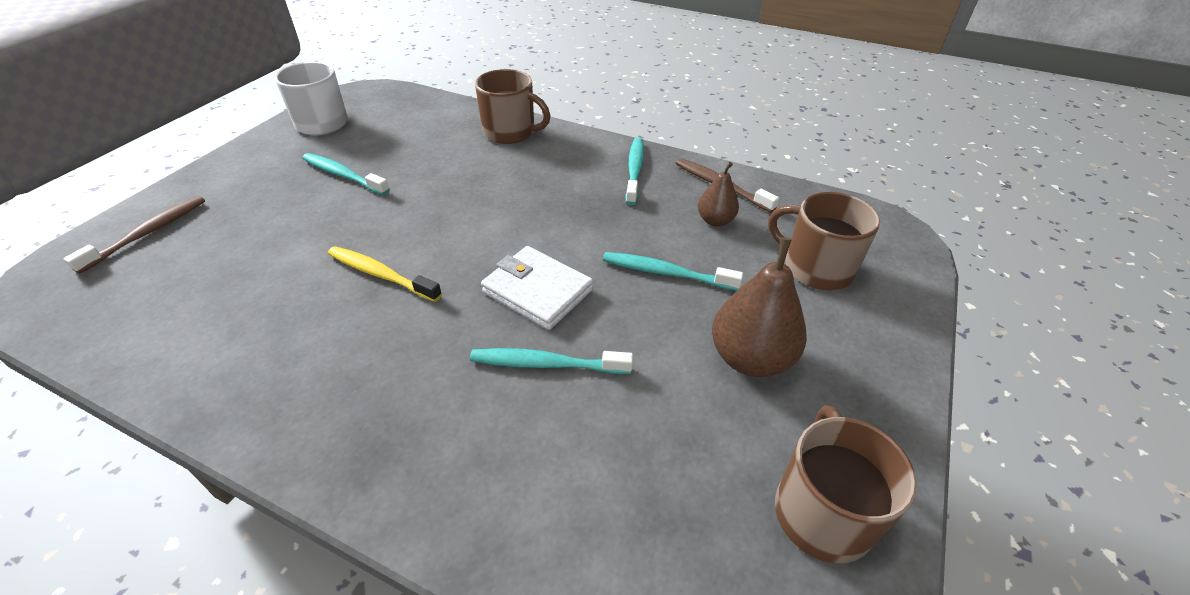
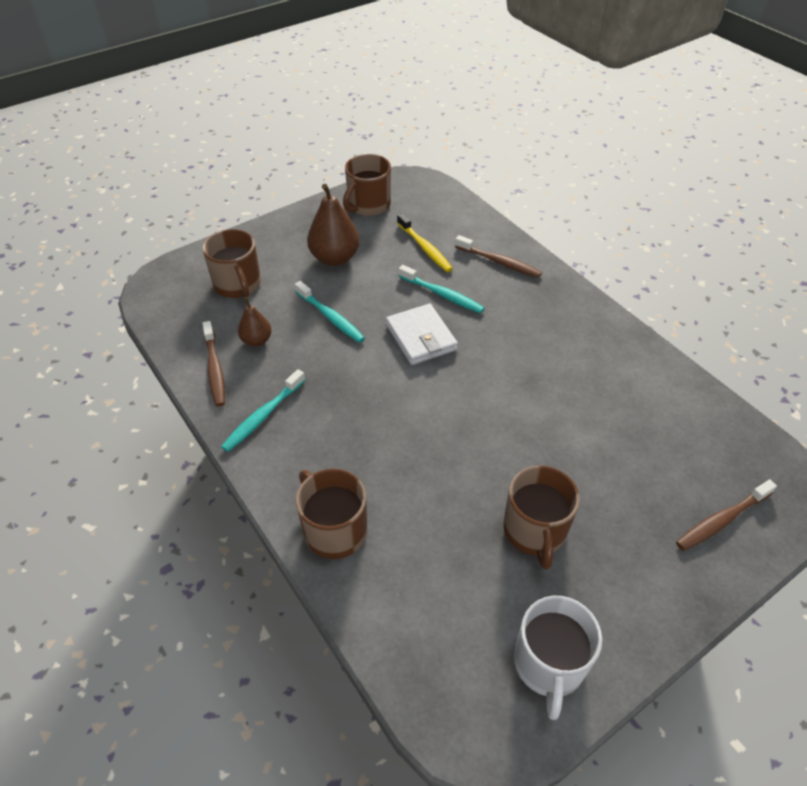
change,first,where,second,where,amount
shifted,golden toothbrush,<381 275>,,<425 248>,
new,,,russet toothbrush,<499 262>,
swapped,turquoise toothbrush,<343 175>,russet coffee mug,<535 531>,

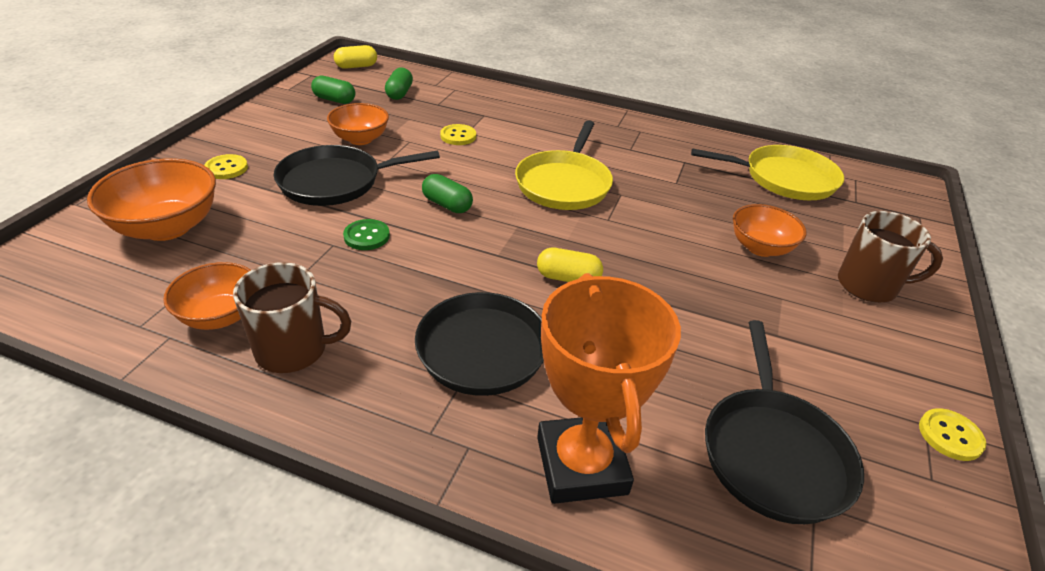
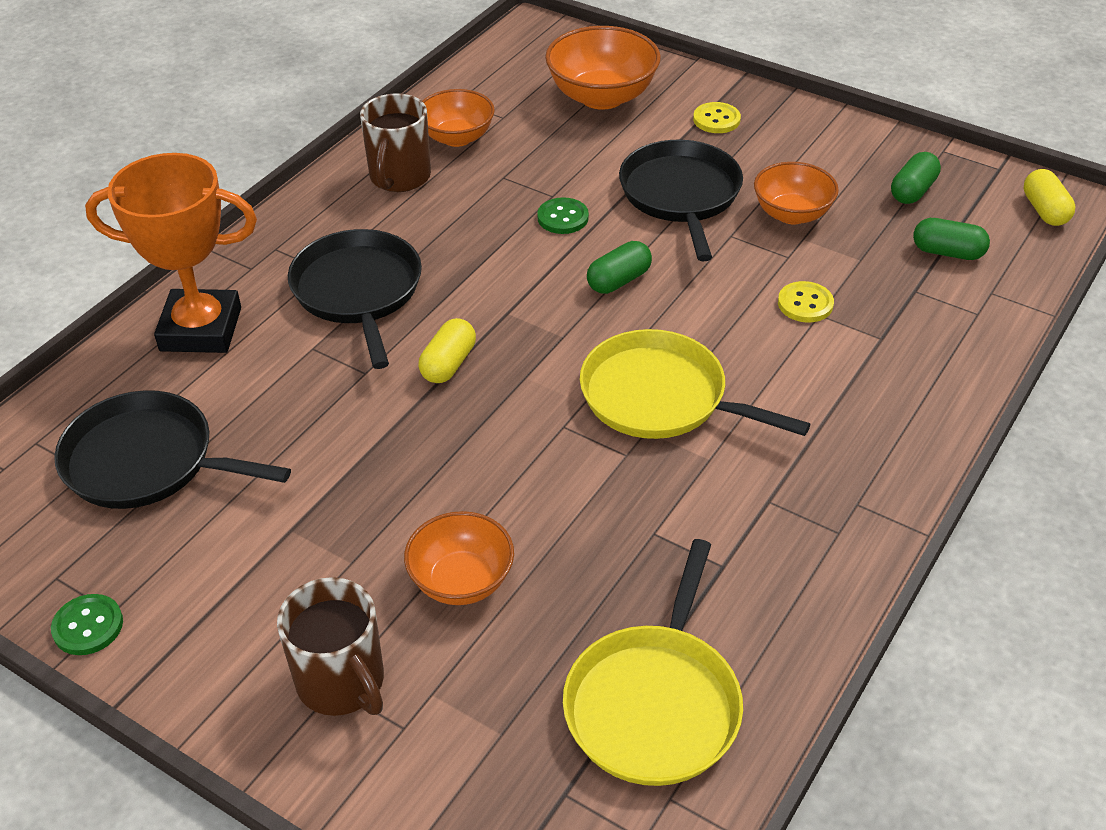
change,first,where,second,where,amount
repainted,golden sewing button,<950 436>,green sewing button,<88 626>,
rotated,russet coffee mug,<869 286>,,<342 683>,60 degrees counterclockwise

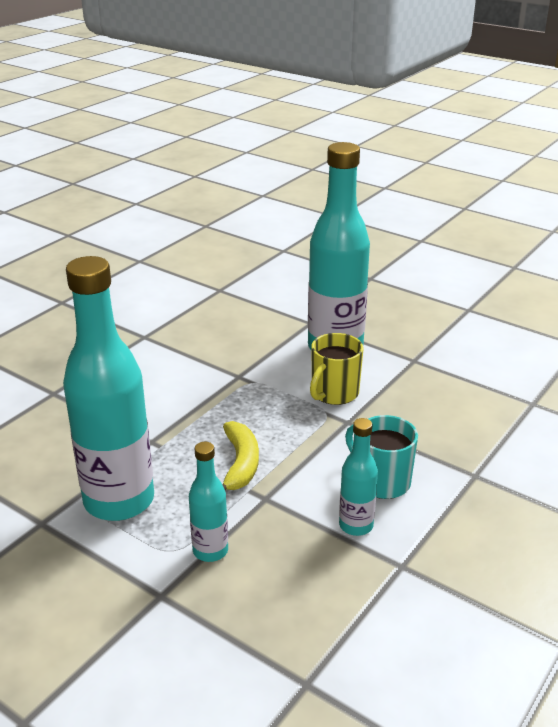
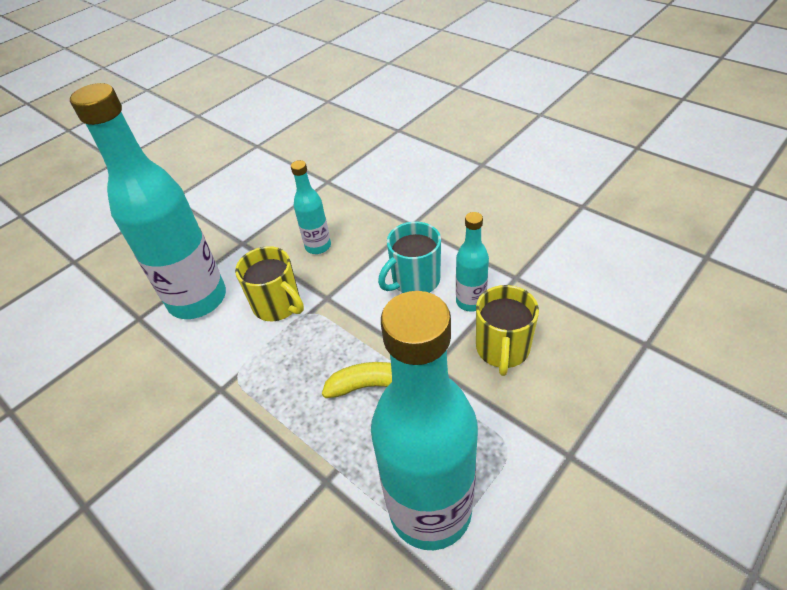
change,first,where,second,where,amount
shifted,turquoise bottle,<210 551>,,<318 246>,
new,,,golden coffee mug,<502 349>,

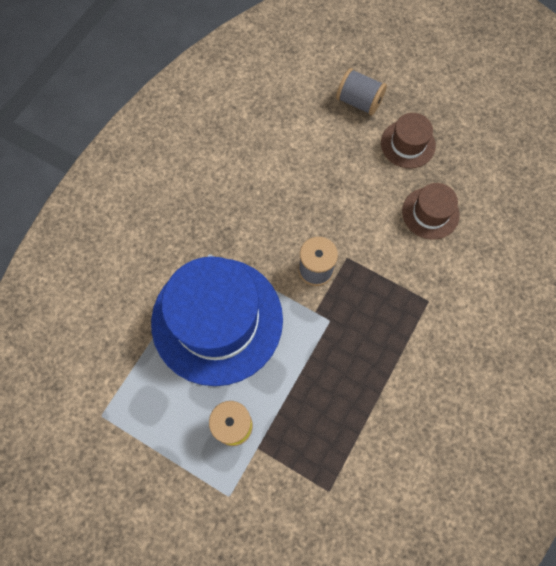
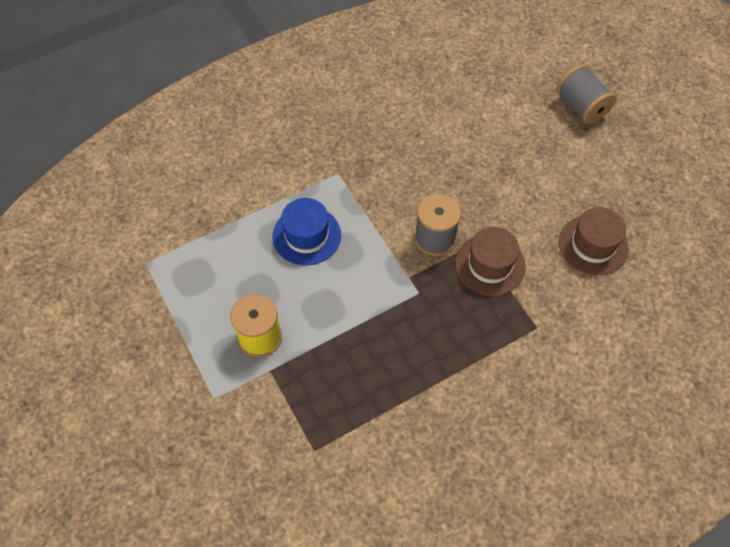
change,first,where,second,where,amount
scaled,royal blue top hat,<217 320>,,<306 235>,x0.46
shifted,russet top hat,<408 144>,,<490 265>,

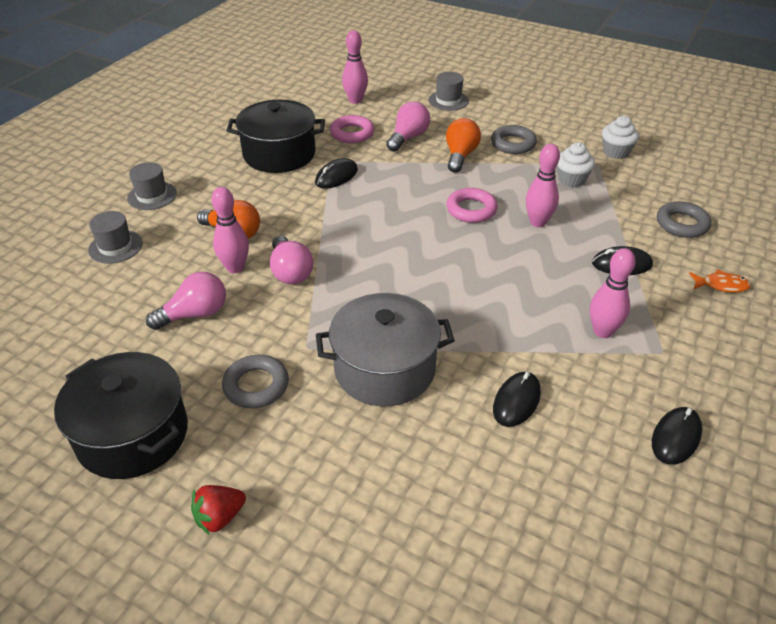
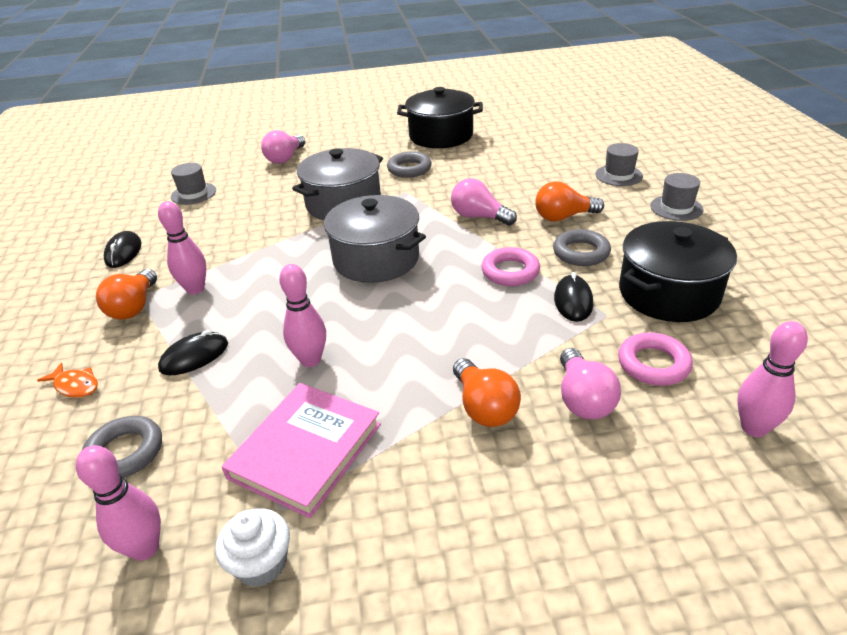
change,first,where,second,where,amount
rotated,orange fish,<721 285>,,<75 386>,120 degrees counterclockwise
shifted,rose-pink skittle,<235 268>,,<145 548>,
new,,,orange light bulb,<134 307>,
shifted,grey top hat,<448 100>,,<193 194>,
swapped,pure white cupcake,<571 179>,rose-pink hardback,<305 450>,
shifted,rose-pink light bulb,<195 314>,,<285 158>,
new,,,grey stockpot,<376 259>,
shifted,rose-pink hoop,<471 209>,,<510 271>,
shifted,grey hoop,<513 144>,,<581 252>,
gone,crimson toy strawberry,<220 517>,,,
gone,black PC mouse,<516 401>,,,

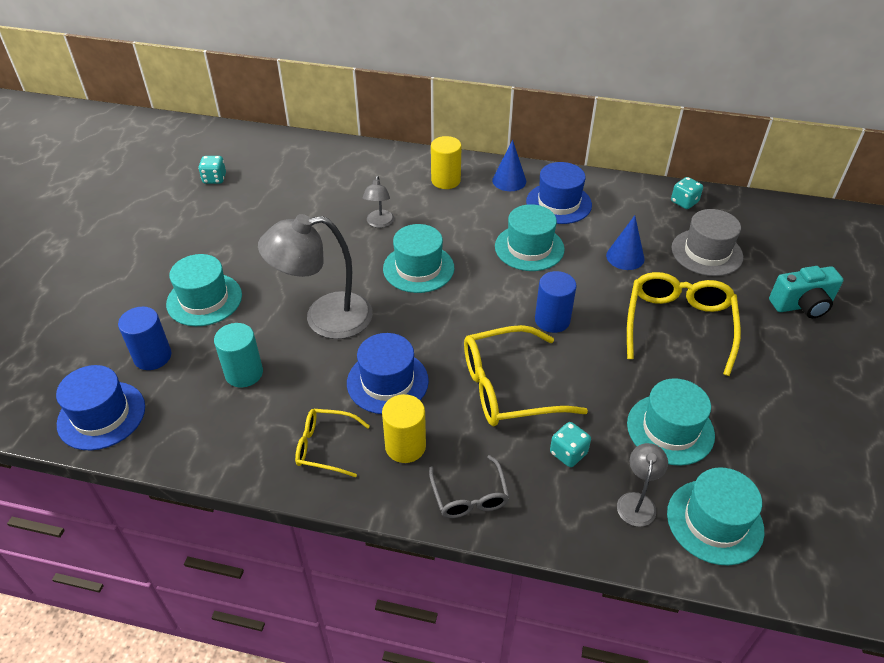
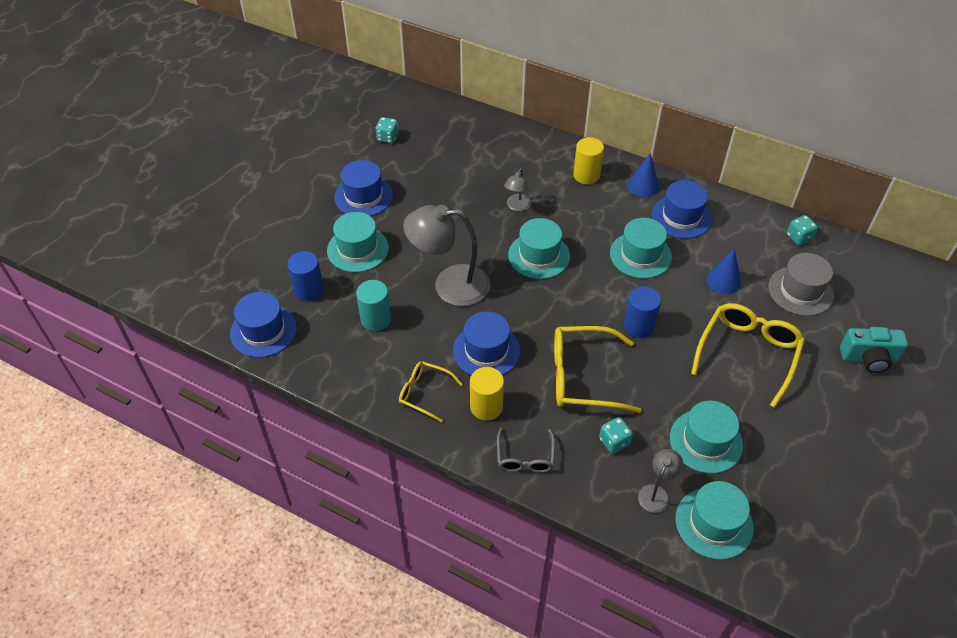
change,first,where,second,where,amount
new,,,royal blue top hat,<363 196>,

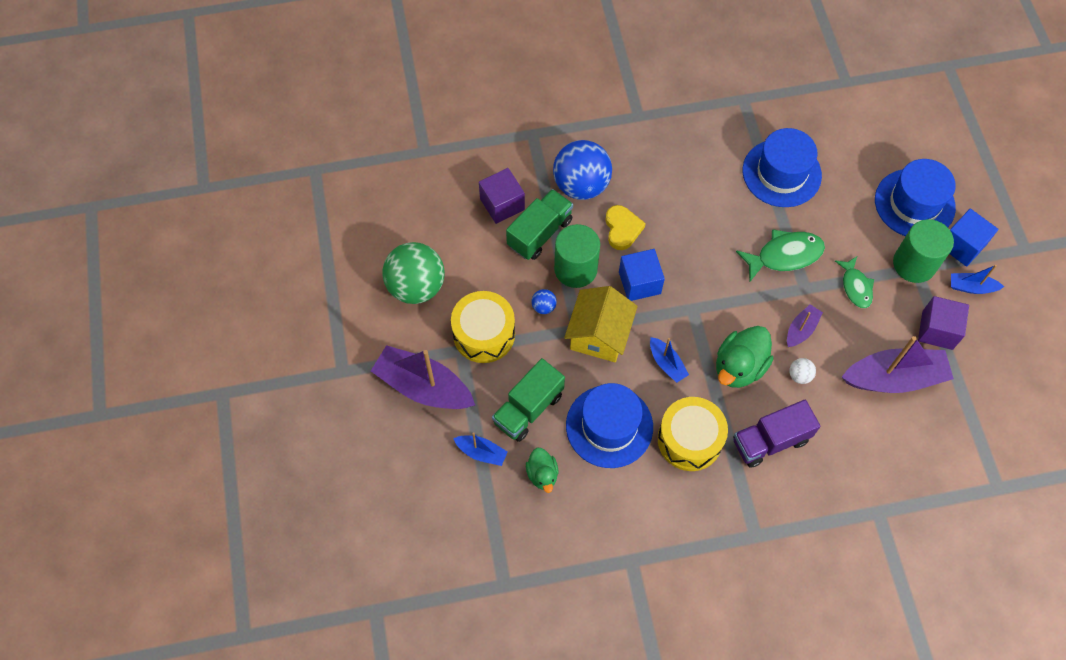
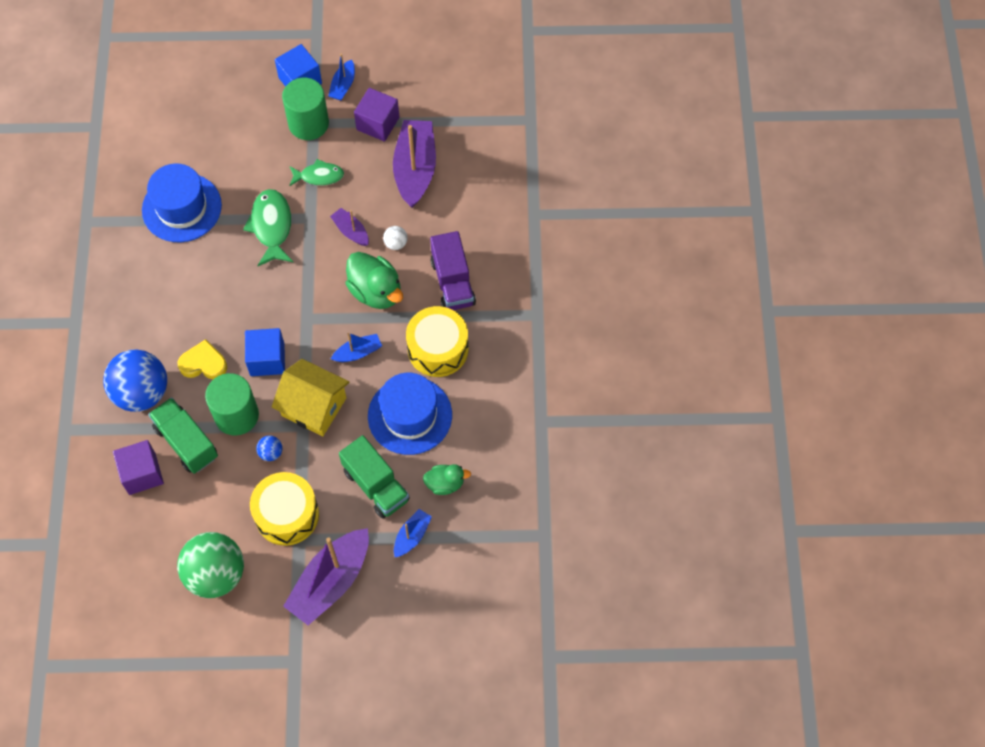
change,first,where,second,where,amount
gone,royal blue top hat,<914 203>,,,

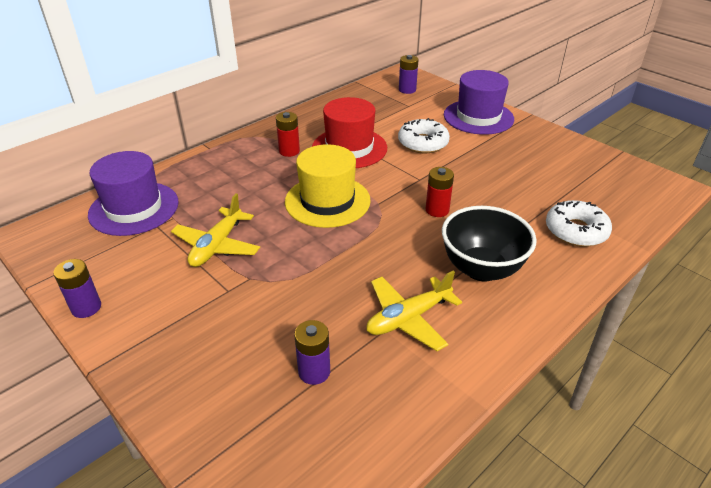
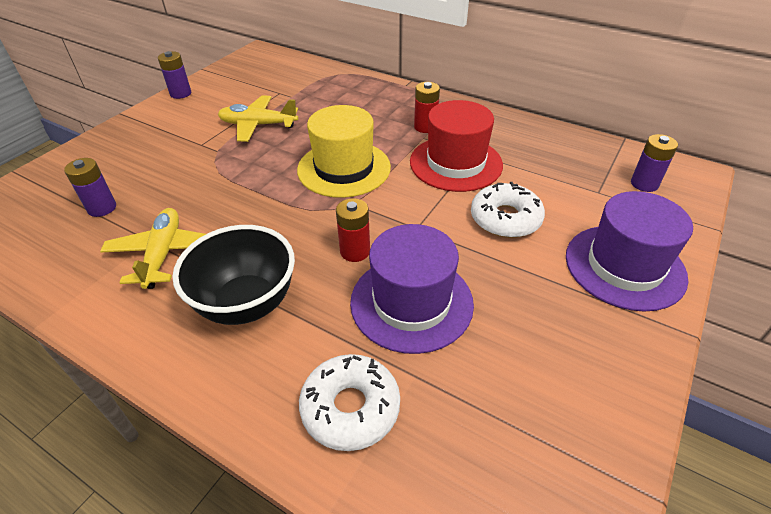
change,first,where,second,where,amount
rotated,golden plane,<408 318>,,<163 254>,45 degrees clockwise
shifted,royal purple top hat,<134 208>,,<411 302>,

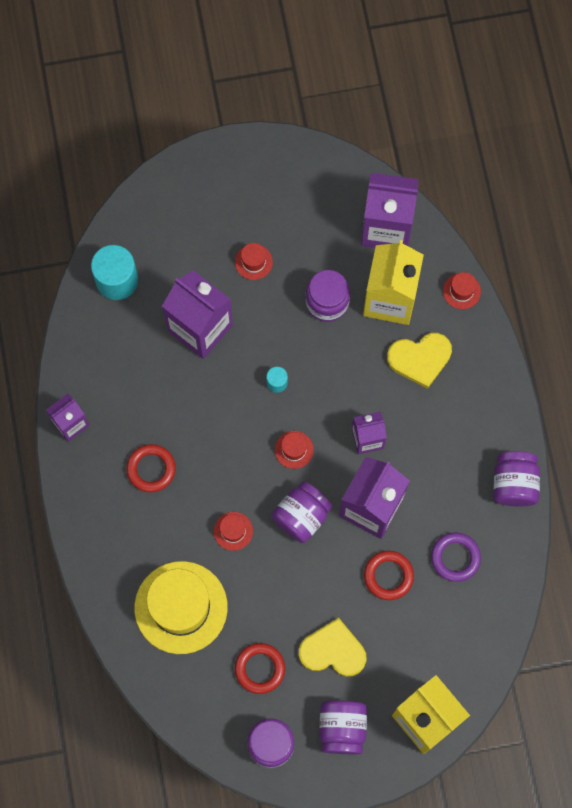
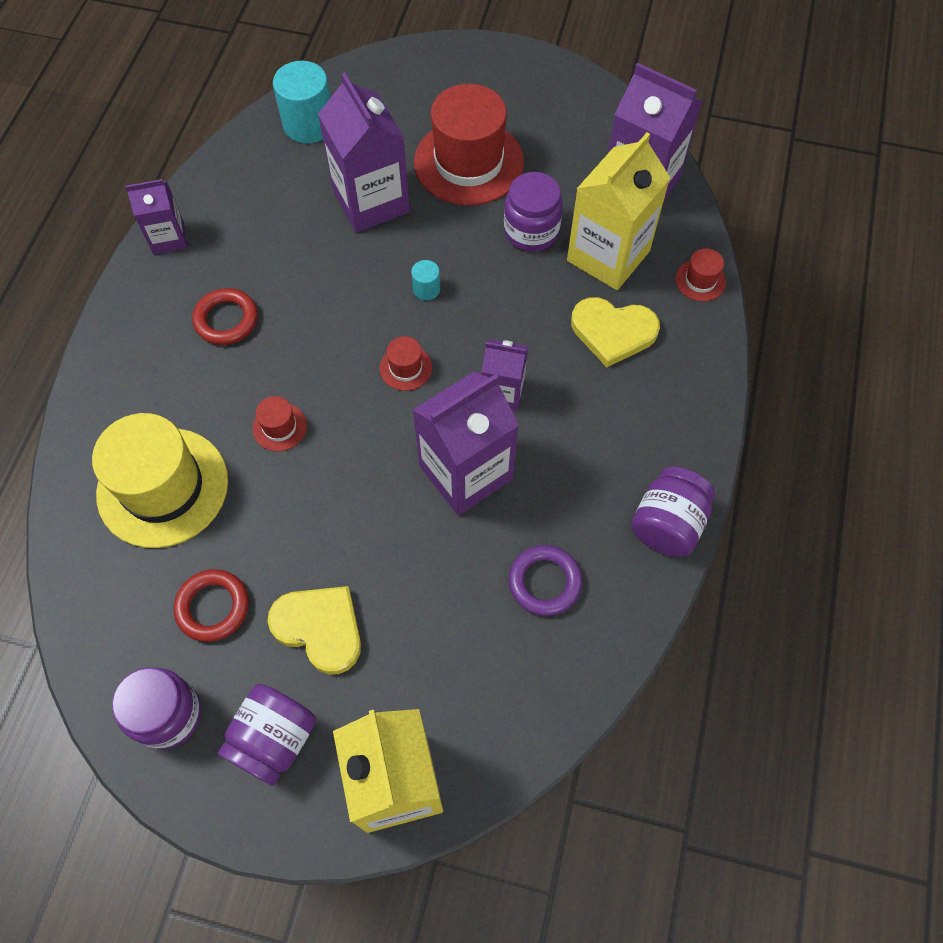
change,first,where,second,where,amount
scaled,crimson top hat,<253 262>,,<468 162>,x2.34
gone,royal purple jar,<301 516>,,,
gone,crimson hoop,<388 576>,,,

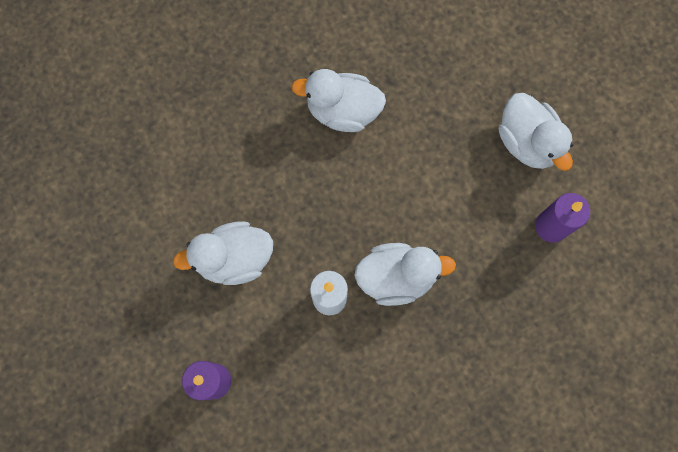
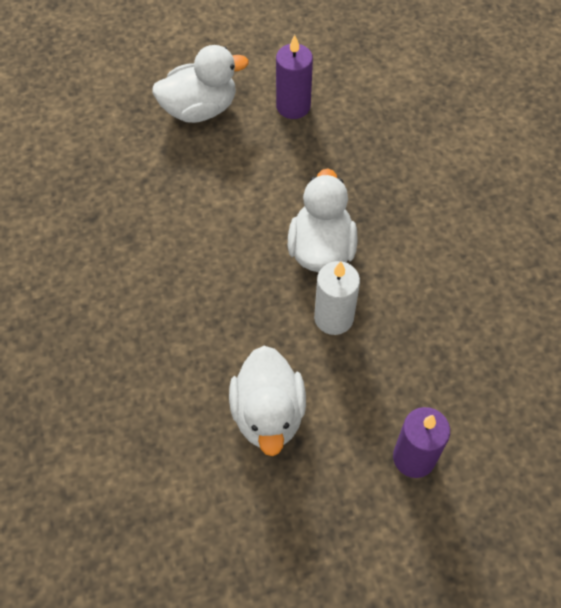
change,first,where,second,where,amount
gone,pure white rubber duck,<342 111>,,,

